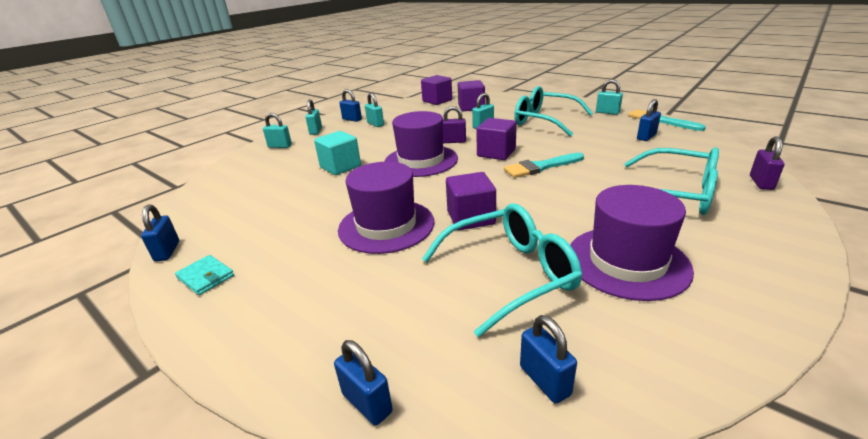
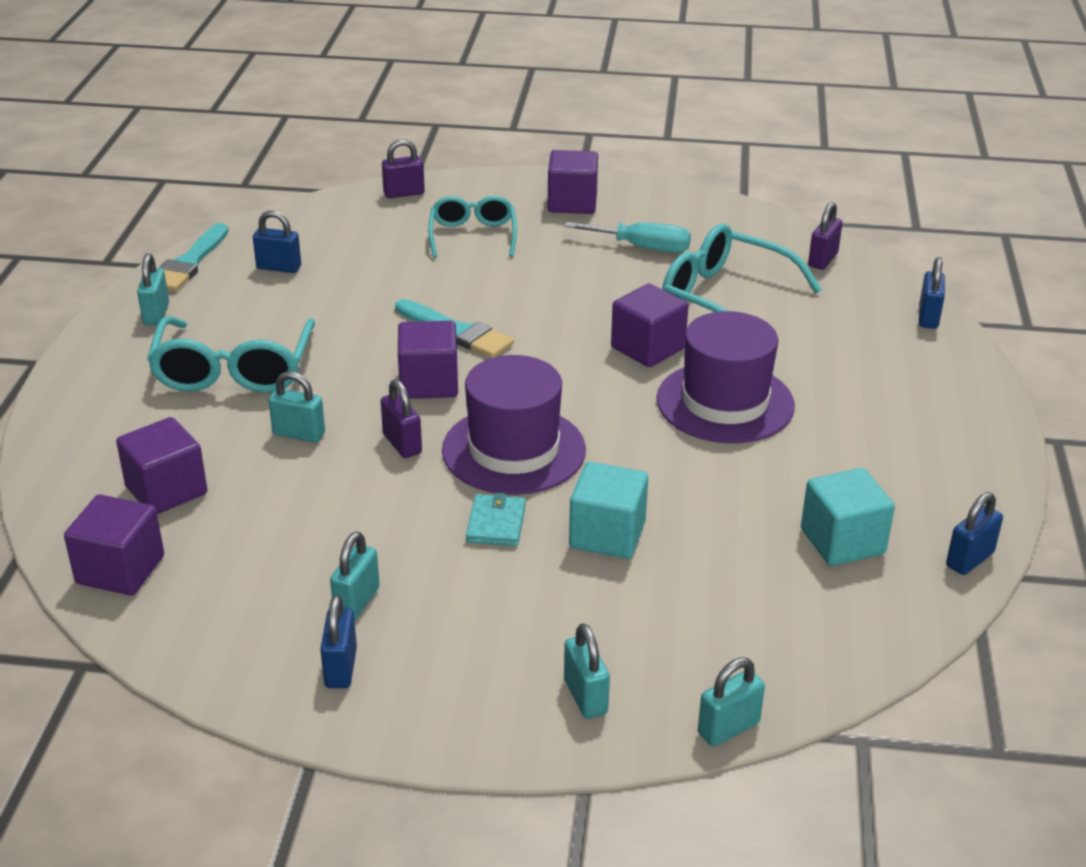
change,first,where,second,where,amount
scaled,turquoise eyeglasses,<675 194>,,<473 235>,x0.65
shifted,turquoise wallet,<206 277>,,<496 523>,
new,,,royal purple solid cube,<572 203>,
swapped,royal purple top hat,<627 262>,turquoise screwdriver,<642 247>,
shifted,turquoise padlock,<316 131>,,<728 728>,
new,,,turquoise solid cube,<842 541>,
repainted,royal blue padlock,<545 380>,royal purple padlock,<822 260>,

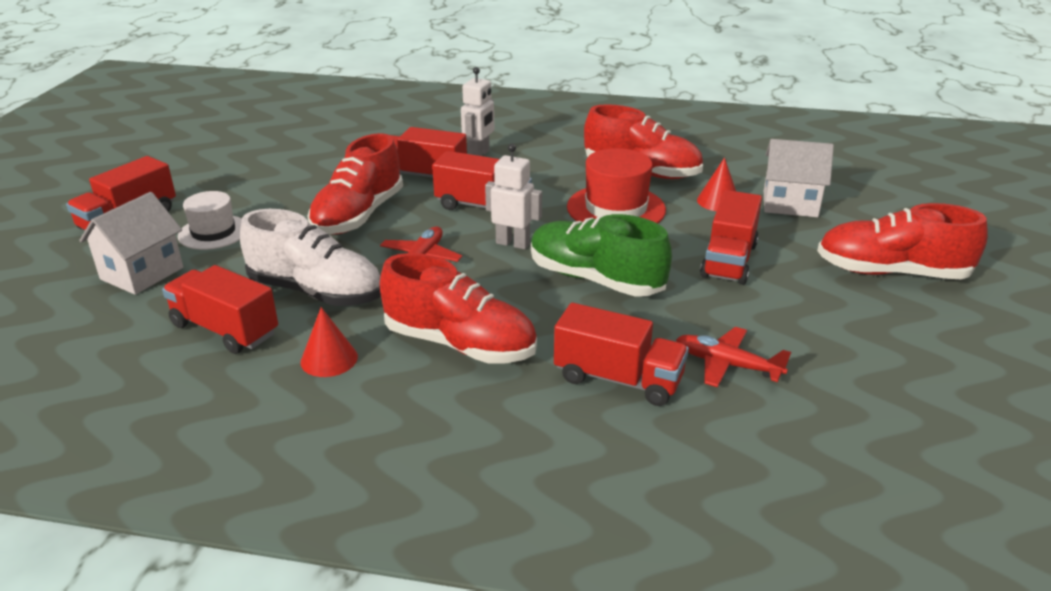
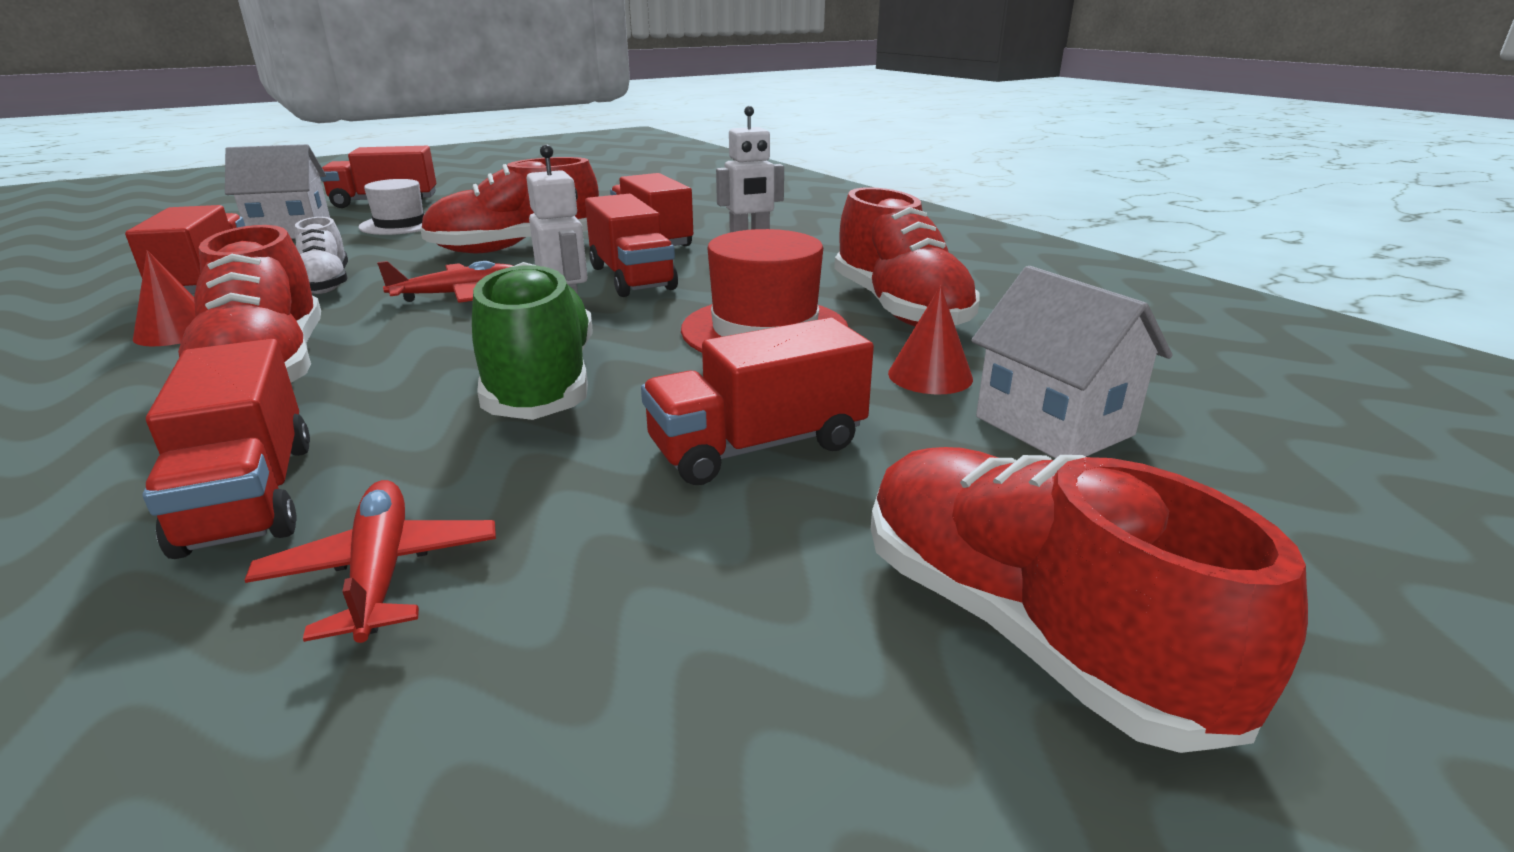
change,first,where,second,where,amount
scaled,pure white lace-up shoe,<316 292>,,<325 284>,x0.60

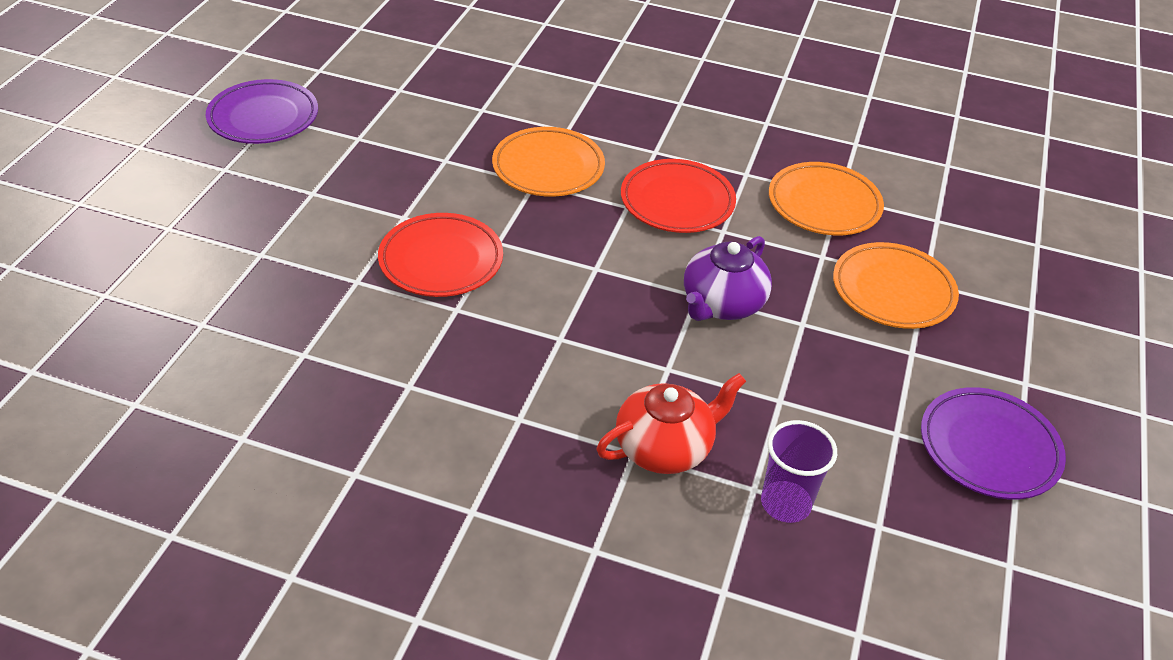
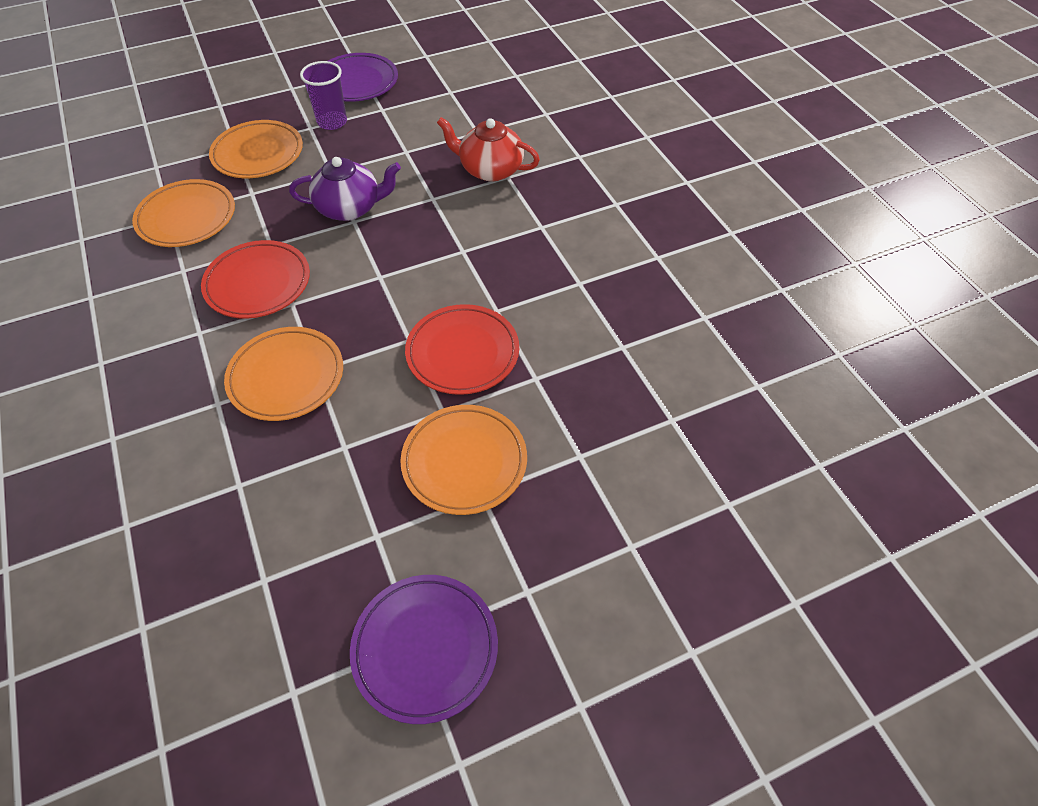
change,first,where,second,where,amount
shifted,royal purple cup,<785 503>,,<332 122>,
new,,,orange dinner plate,<464 462>,

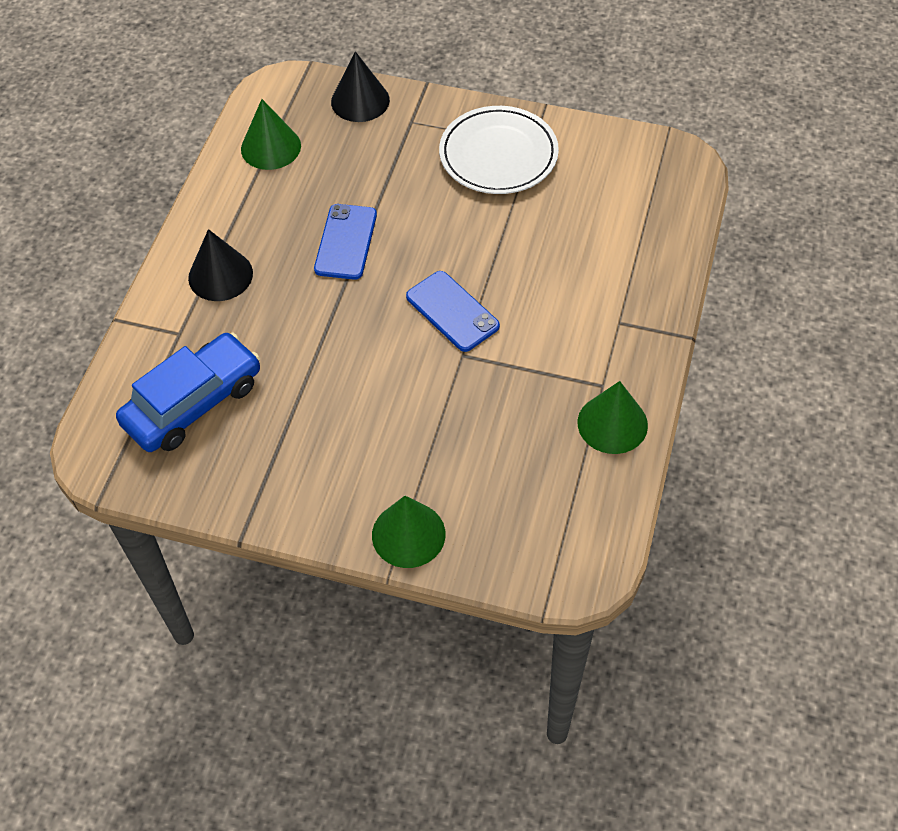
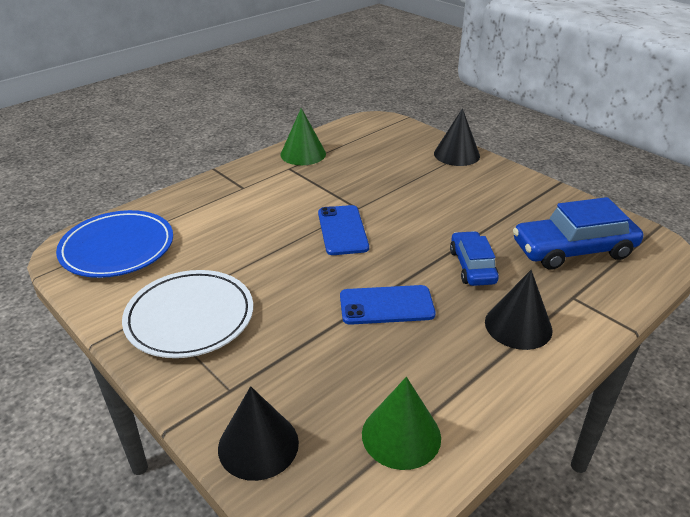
change,first,where,second,where,amount
new,,,royal blue dinner plate,<117 248>,
rotated,royal blue phone,<345 242>,,<386 305>,45 degrees clockwise
repainted,green cone,<408 534>,black cone,<456 154>,
new,,,royal blue toy car,<472 266>,

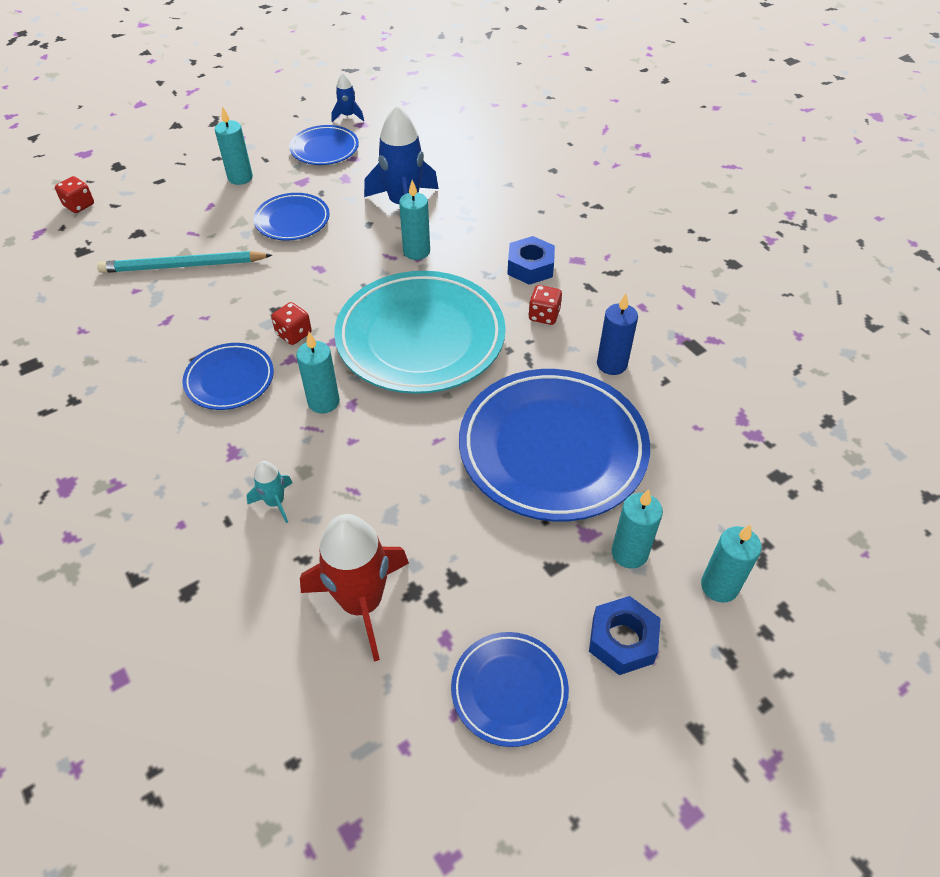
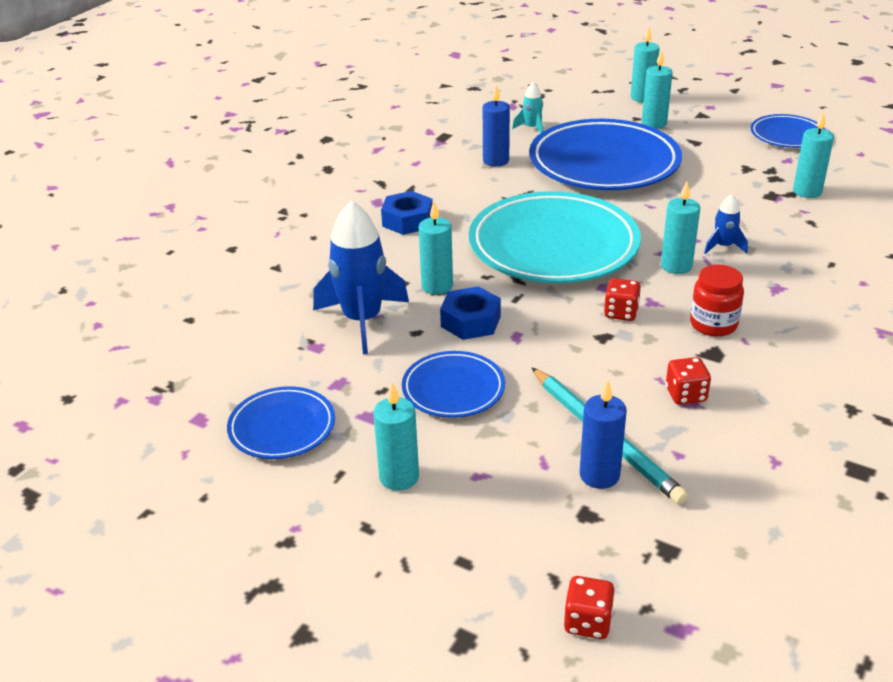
change,first,where,second,where,amount
shifted,royal blue hex nut,<622 640>,,<471 321>,
shifted,turquoise spaceship,<275 502>,,<532 128>,
new,,,royal blue pillar candle,<599 475>,
shifted,crimson die,<544 315>,,<686 395>,
swapped,royal blue dinner plate,<230 380>,crimson jar,<713 324>,
shifted,royal blue spaceship,<348 116>,,<723 246>,
swapped,crimson spaceship,<362 602>,turquoise pillar candle,<807 191>,

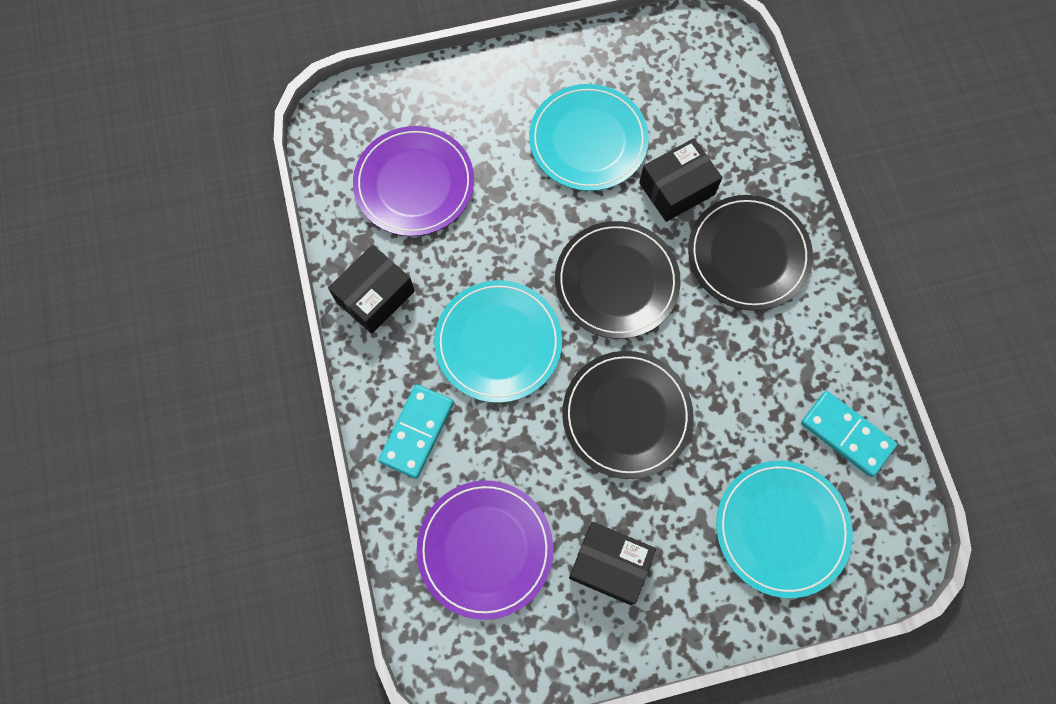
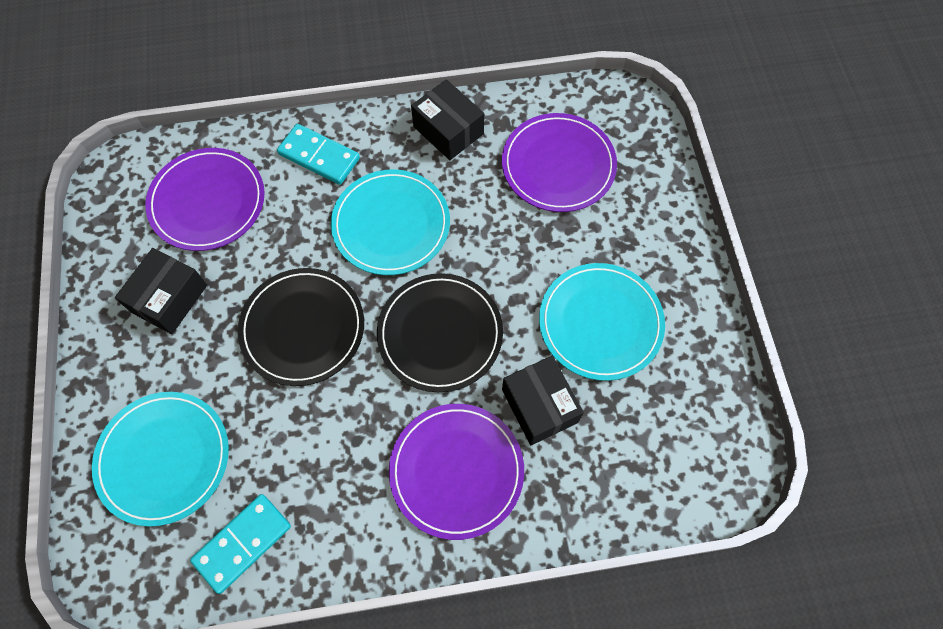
change,first,where,second,where,amount
repainted,black dinner plate,<748 254>,royal purple dinner plate,<456 471>,

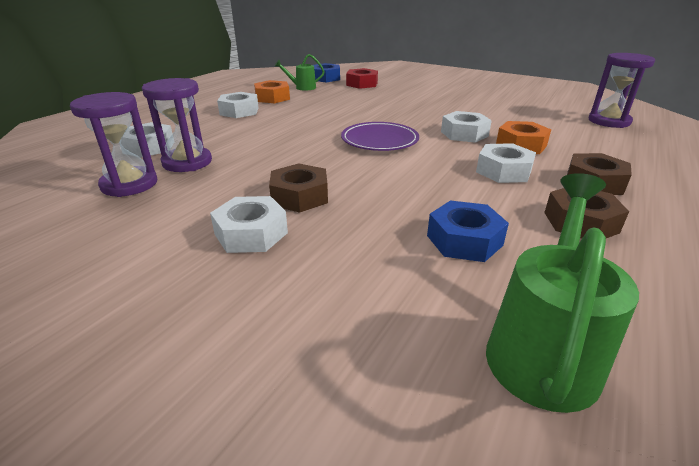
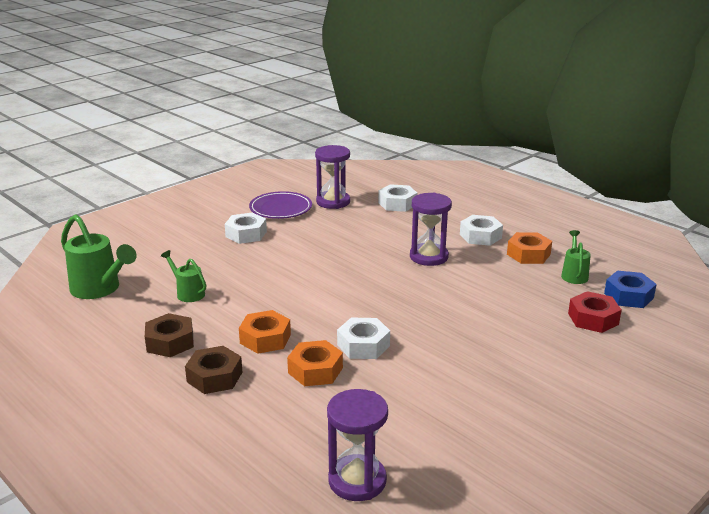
change,first,where,second,where,amount
swapped,royal blue hex nut,<464 240>,green sprinkling can,<188 293>,
repainted,pure white hex nut,<503 171>,orange hex nut,<265 339>,
shifted,royal purple dinner plate,<379 141>,,<280 209>,
shifted,royal purple sandglass,<187 162>,,<429 257>,
gone,russet hex nut,<300 196>,,,

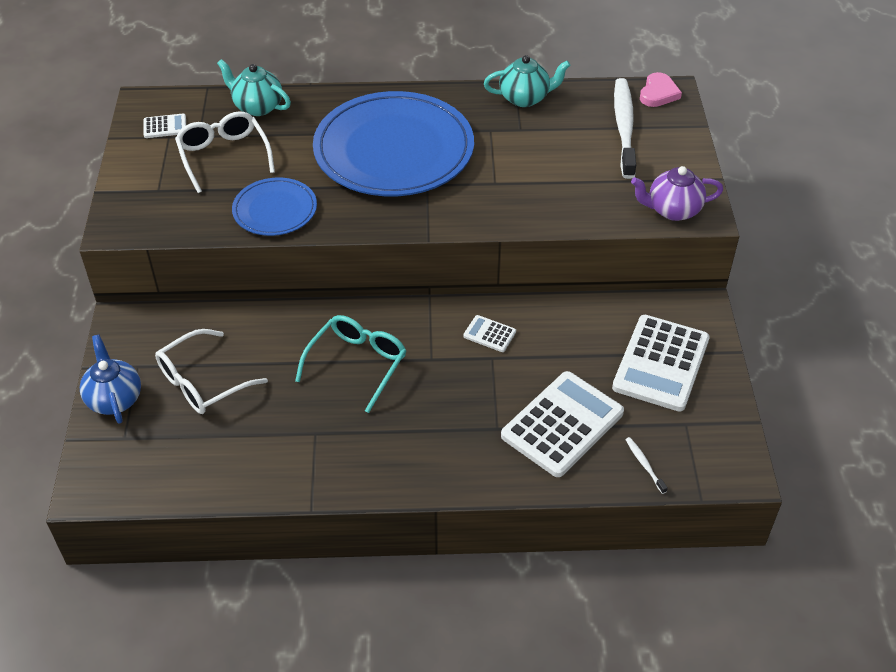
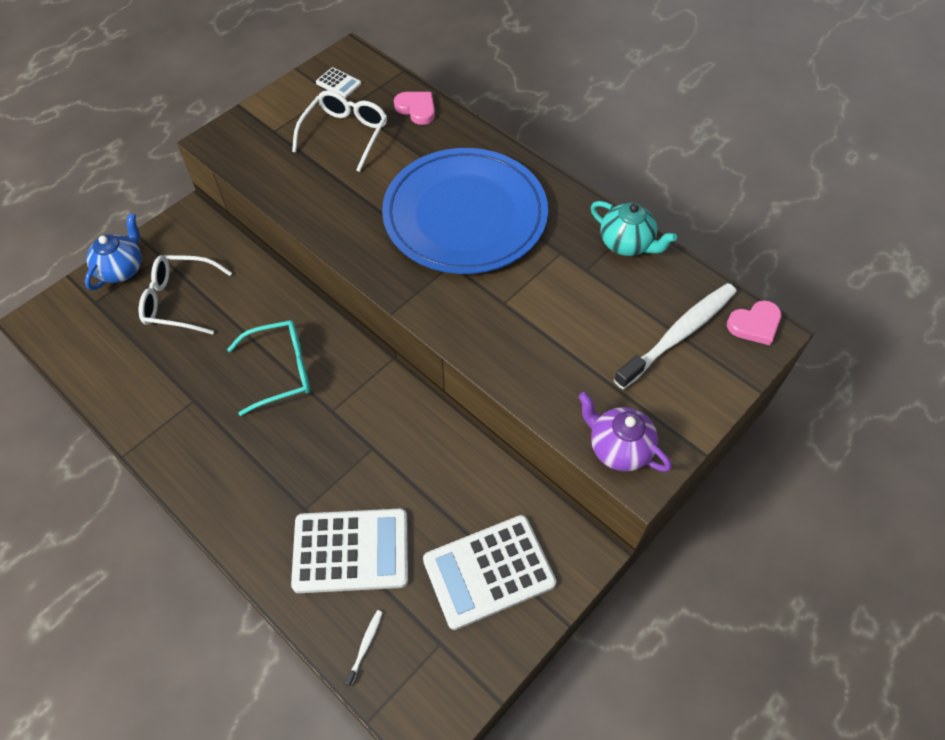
change,first,where,second,where,amount
swapped,turquoise teapot,<257 107>,rose-pink heart,<416 109>,
gone,royal blue dinner plate,<275 210>,,,
gone,pure white adding machine,<489 334>,,,

